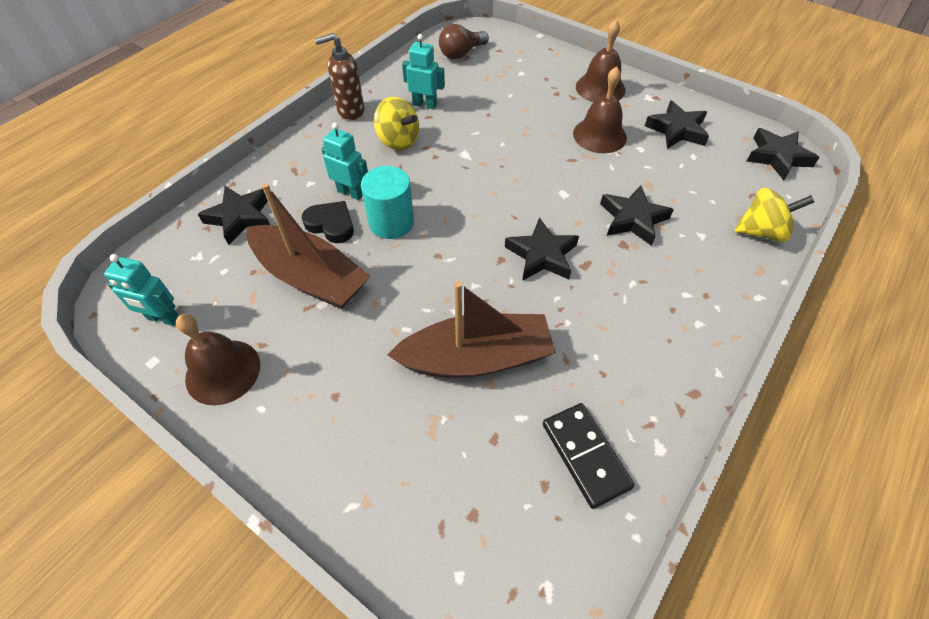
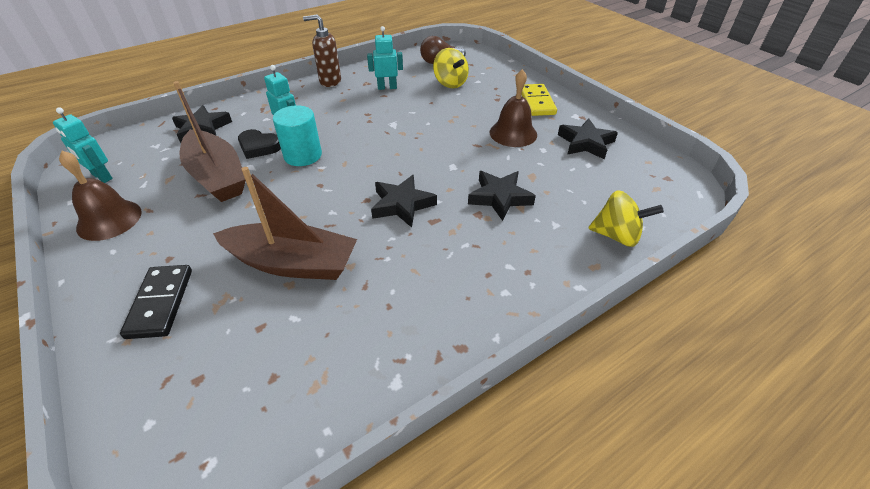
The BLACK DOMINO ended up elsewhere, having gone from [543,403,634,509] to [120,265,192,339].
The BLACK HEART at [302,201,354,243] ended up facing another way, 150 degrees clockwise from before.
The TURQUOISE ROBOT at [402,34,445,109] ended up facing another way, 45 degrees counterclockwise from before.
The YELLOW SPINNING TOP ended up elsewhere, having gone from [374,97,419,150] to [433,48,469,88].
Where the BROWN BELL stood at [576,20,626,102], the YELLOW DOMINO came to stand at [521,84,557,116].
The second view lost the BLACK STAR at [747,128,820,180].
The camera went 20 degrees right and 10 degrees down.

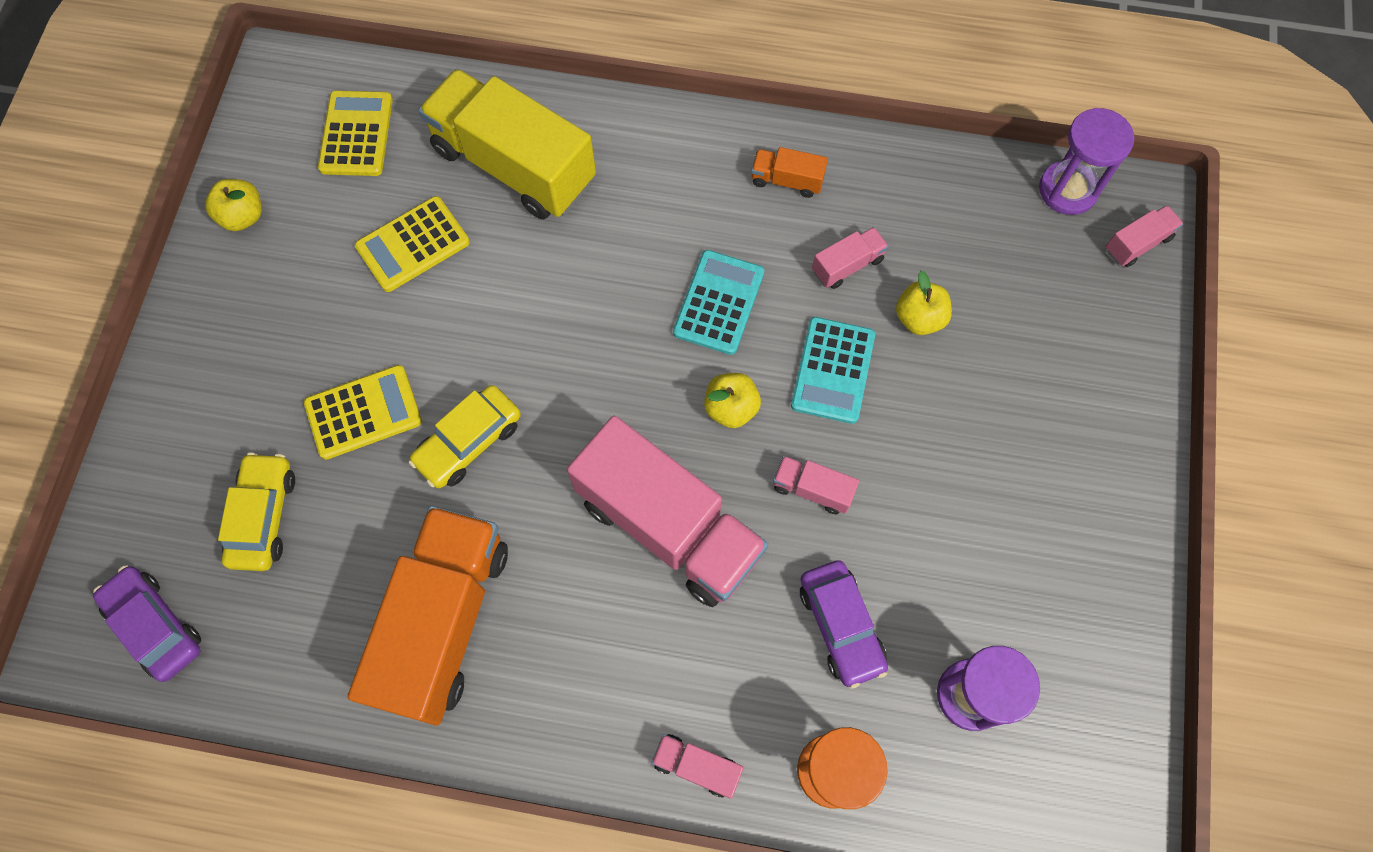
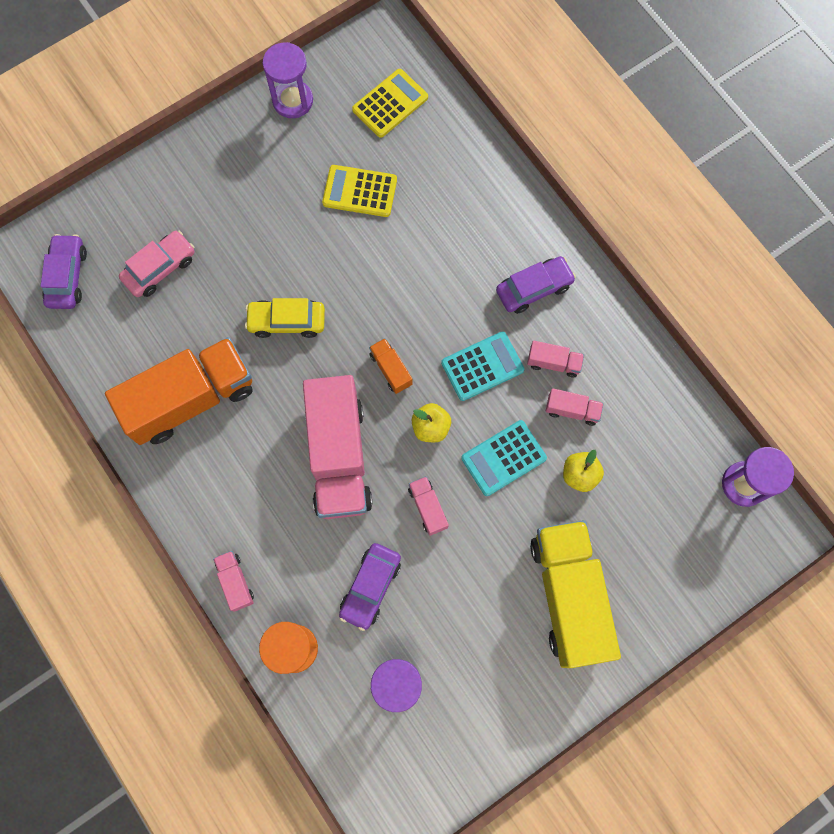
What was the YELLOW CAR at [218,452,295,571] turned into the PINK CAR at [119,231,194,297].
Where the YELLOW APPLE stood at [205,179,262,231], the PURPLE HOURGLASS came to stand at [263,42,313,118].
The ORANGE TRUCK ended up elsewhere, having gone from [751,147,828,198] to [369,338,413,394].
The second view gained the PURPLE CAR at [496,256,576,314].
The PINK TRUCK ended up elsewhere, having gone from [1106,205,1184,267] to [527,341,584,377].
The YELLOW TRUCK ended up elsewhere, having gone from [419,69,596,220] to [530,520,621,668].
The second view lost the YELLOW CALCULATOR at [304,365,422,460].
The camera went 45 degrees right and 5 degrees up.

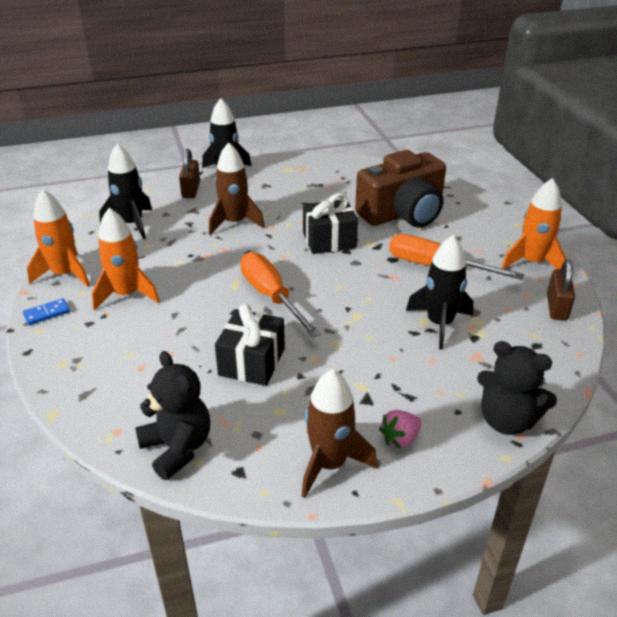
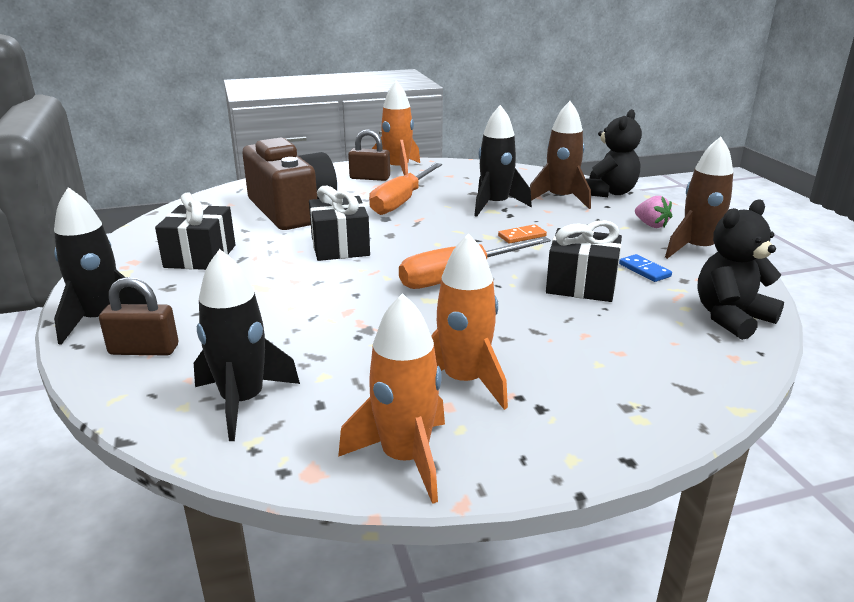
The second view gained the BLACK GIFT at [155,192,236,270].
The BROWN PADLOCK ended up elsewhere, having gone from [547,259,575,321] to [348,129,390,181].
The second view gained the ORANGE DOMINO at [498,224,547,244].
The BROWN ROCKET ended up elsewhere, having gone from [209,142,265,235] to [530,101,591,209].
The BLUE DOMINO ended up elsewhere, having gone from [23,298,70,325] to [619,254,672,282].
The camera went 90 degrees left and 10 degrees down.

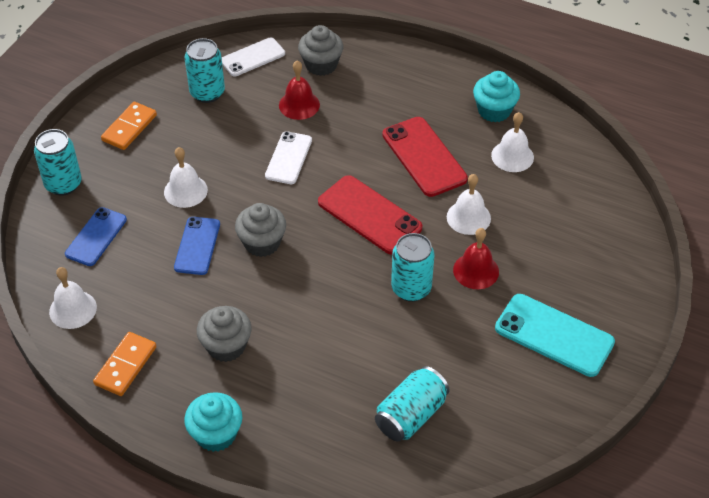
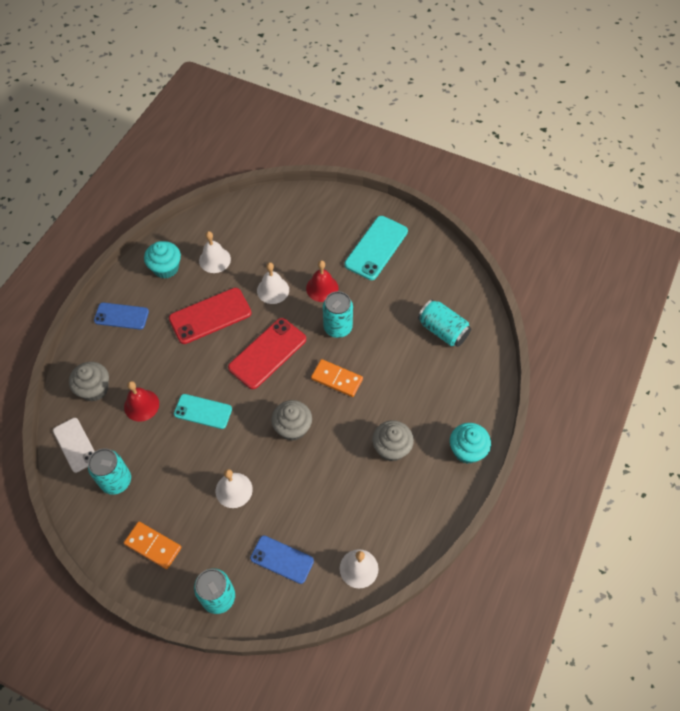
The BLUE PHONE ended up elsewhere, having gone from [174,217,220,275] to [94,303,149,329].
What was the WHITE PHONE at [265,131,312,184] turned into the TURQUOISE PHONE at [174,394,232,429].
The ORANGE DOMINO ended up elsewhere, having gone from [93,332,156,396] to [311,359,363,397].
The camera went 90 degrees left and 10 degrees up.

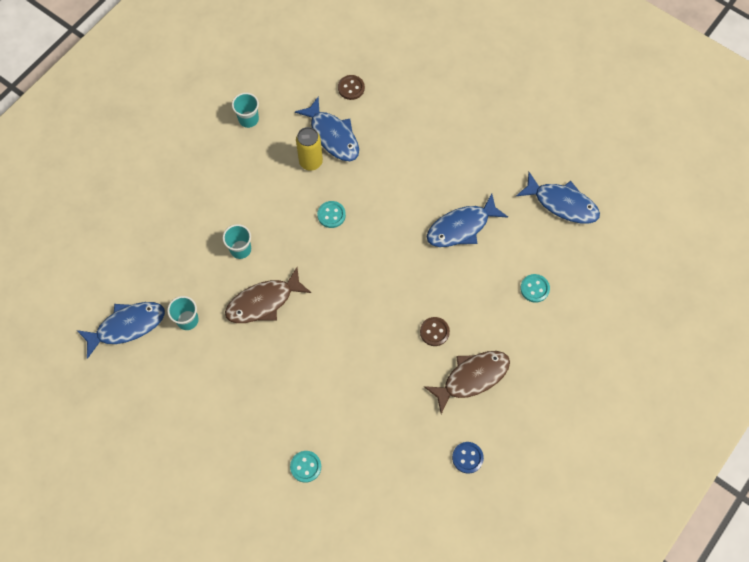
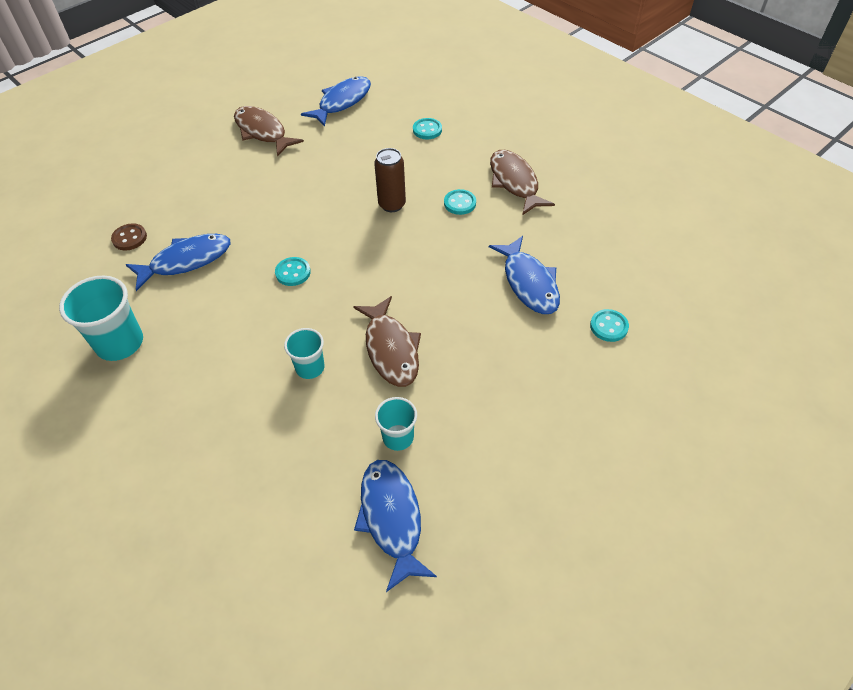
The size of the TURQUOISE CUP at [232,93,259,128] changed by a factor of 1.68.
The second view gained the BROWN FISH at [234,106,304,157].
The second view gained the BROWN CAN at [374,148,406,212].
What was the BROWN BUTTON at [420,317,450,346] turned into the TURQUOISE BUTTON at [444,189,476,215].
The BLUE FISH ended up elsewhere, having gone from [427,193,508,247] to [489,236,560,314].
The second view lost the YELLOW CAN at [296,127,323,171].
The second view lost the BLUE BUTTON at [452,442,484,473].
The camera went 80 degrees left and 15 degrees down.

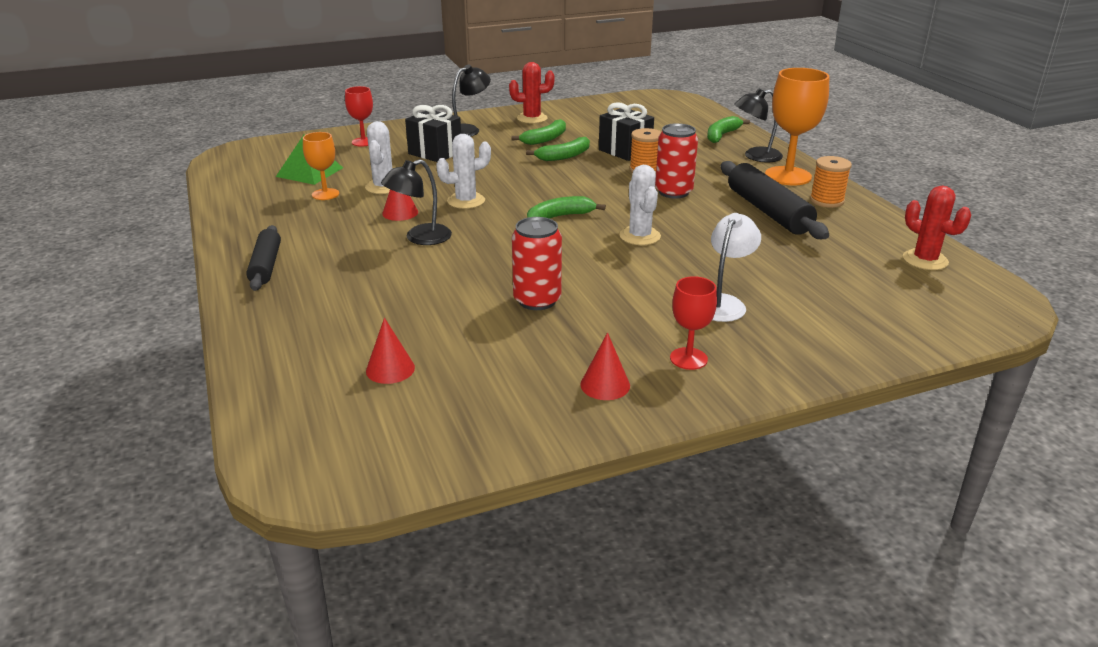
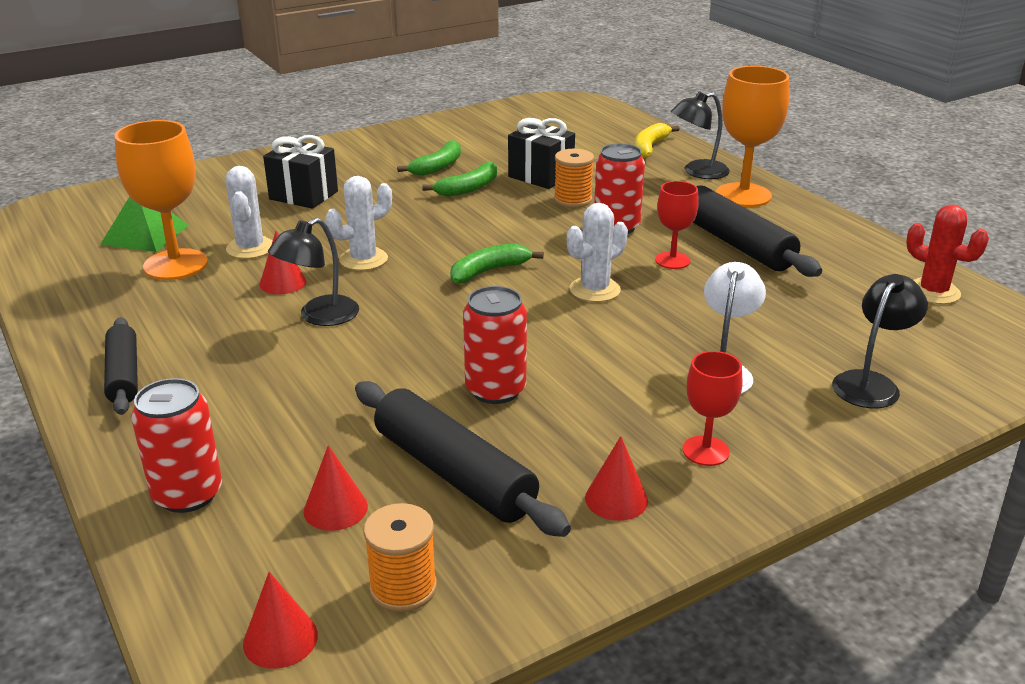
The size of the ORANGE GOBLET at [303,132,339,200] changed by a factor of 1.77.
The second view gained the RED CAN at [131,378,222,513].
The second view gained the RED CONE at [243,572,318,669].
The second view gained the BLACK ROLLING PIN at [355,381,571,537].
The ORANGE SPOOL ended up elsewhere, having gone from [810,156,852,208] to [363,503,437,612].
The WHITE CACTUS at [619,165,661,245] ended up facing another way, 75 degrees clockwise from before.
What was the GREEN BANANA at [707,116,750,143] turned into the YELLOW BANANA at [634,123,680,158].
The RED GOBLET ended up elsewhere, having gone from [345,86,373,147] to [655,181,699,269].
The BLACK LAMP ended up elsewhere, having gone from [452,64,491,136] to [832,274,928,408].
The second view lost the RED CACTUS at [509,62,555,124].
The camera went 10 degrees left and 0 degrees up.

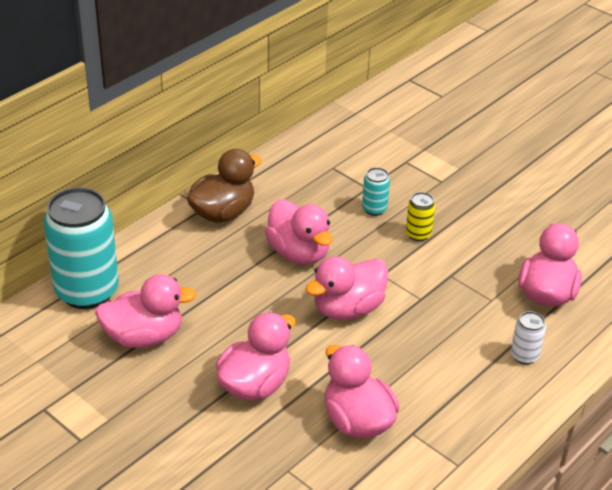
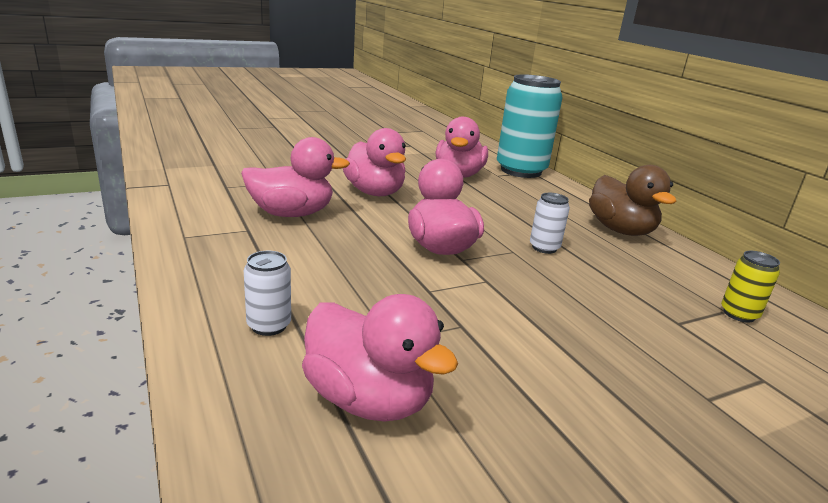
Where the PINK DUCK stood at [265,199,333,264], the WHITE CAN came to stand at [530,193,570,254].
The YELLOW CAN ended up elsewhere, having gone from [406,192,435,241] to [721,251,780,323].
The second view lost the TURQUOISE CAN at [362,167,390,216].
The camera went 110 degrees right and 15 degrees down.

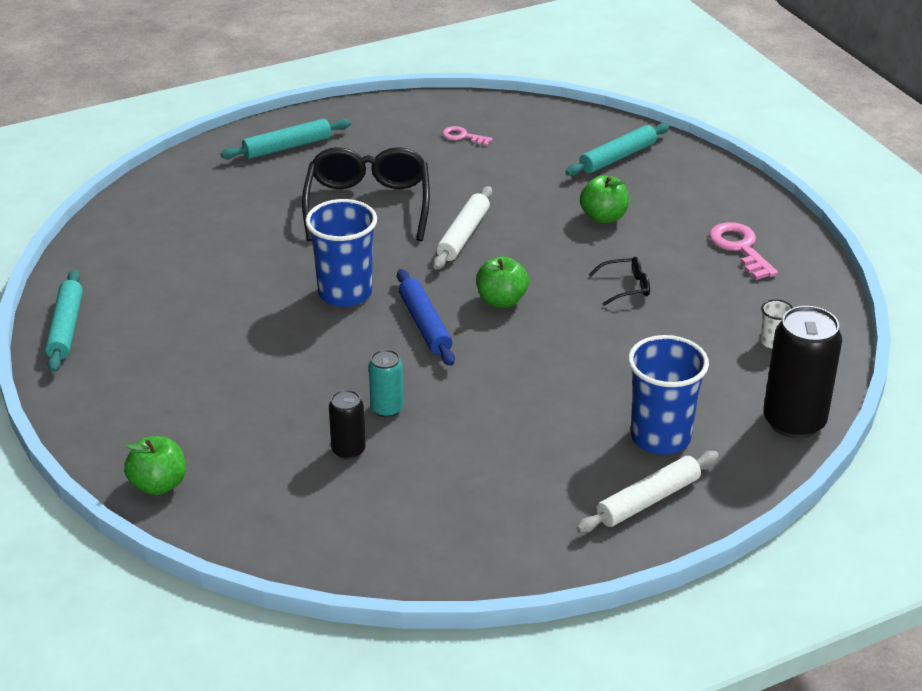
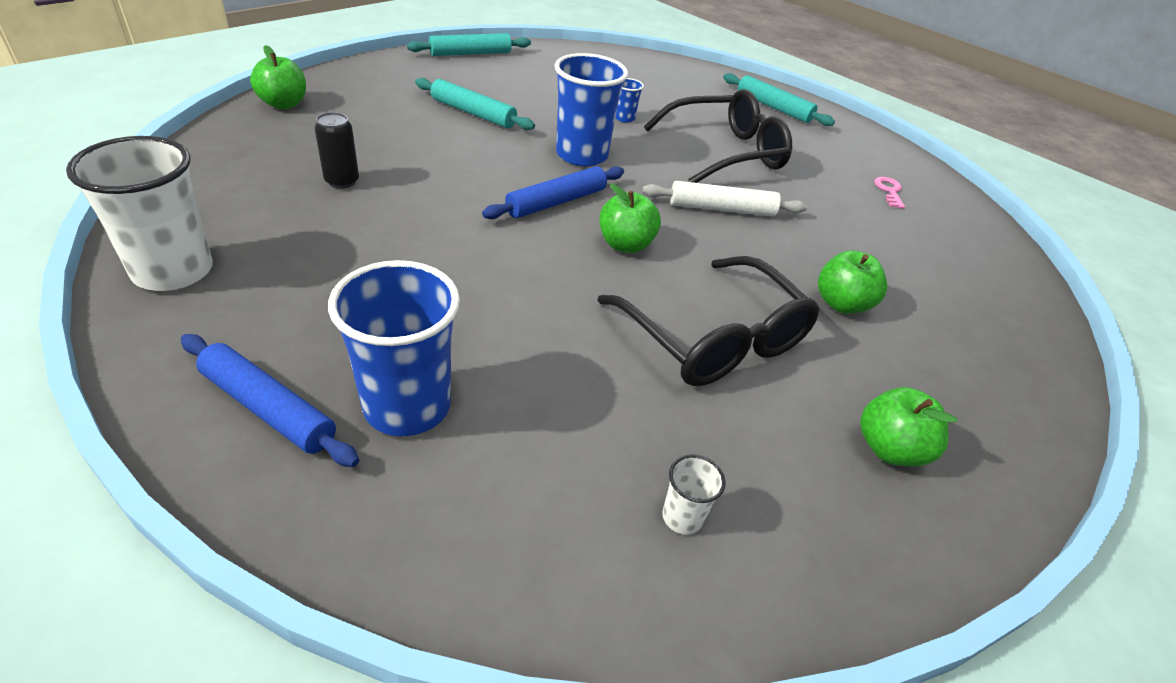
The second view gained the WHITE CUP at [66,136,213,291].
What was the WHITE ROLLING PIN at [576,451,719,533] turned into the BLUE ROLLING PIN at [181,334,359,467].
The TURQUOISE ROLLING PIN ended up elsewhere, having gone from [566,123,670,176] to [415,78,535,130].
The size of the BLACK GLASSES at [589,257,650,306] changed by a factor of 2.28.
The second view gained the BLUE CUP at [615,78,644,123].
Where the PINK KEY stood at [709,222,778,280], the GREEN APPLE came to stand at [860,387,957,467].
The second view lost the TURQUOISE CAN at [369,349,404,418].
The second view lost the BLACK CAN at [763,306,842,439].
The camera went 65 degrees right and 5 degrees up.

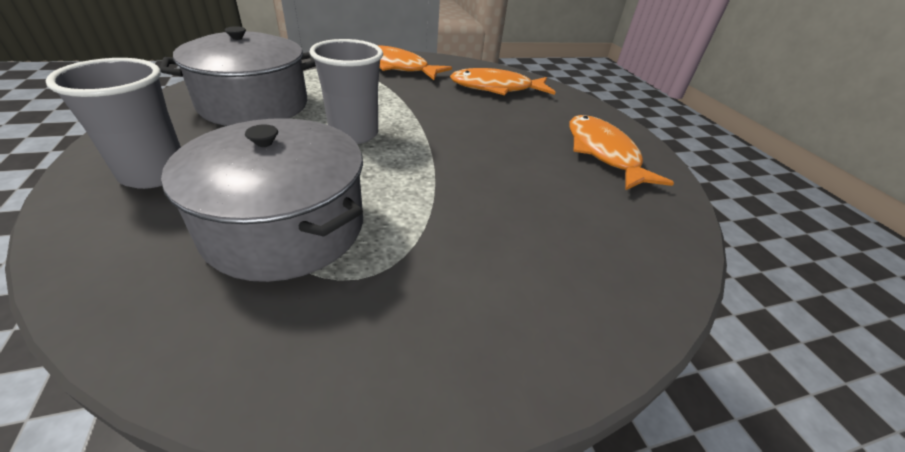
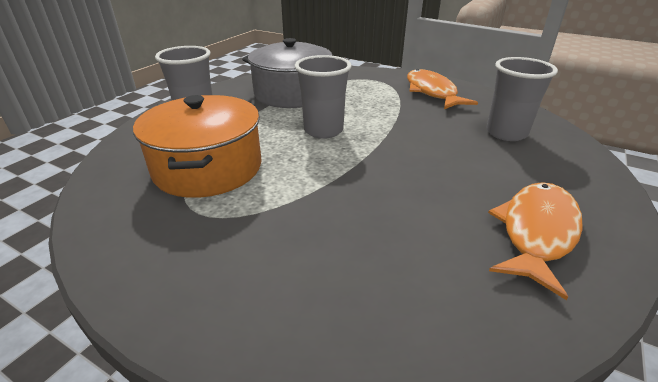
What was the GREY POT at [161,118,363,282] turned into the ORANGE POT at [133,95,262,198].
Where the ORANGE FISH stood at [450,68,555,96], the GREY CUP came to stand at [486,57,558,141].
The camera went 50 degrees right and 5 degrees down.

